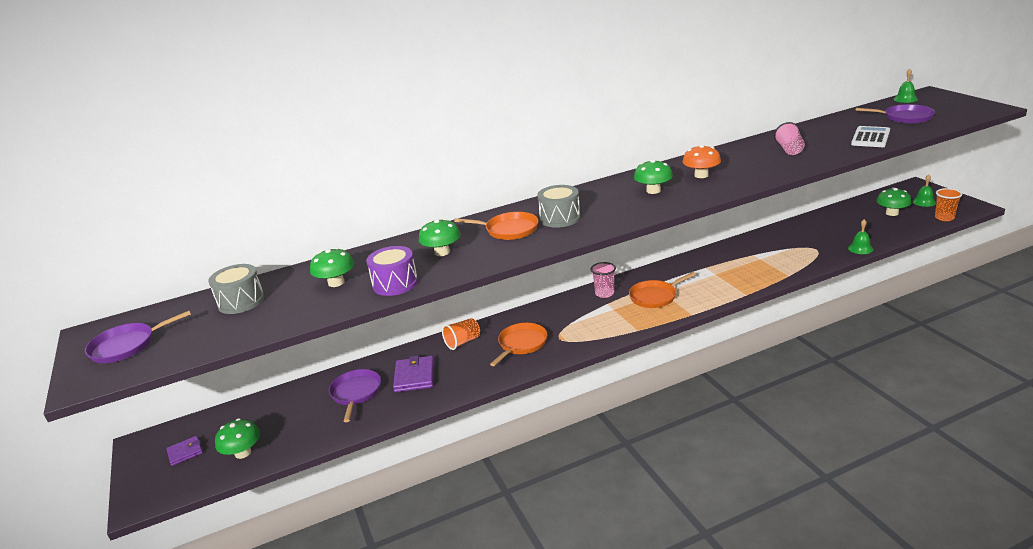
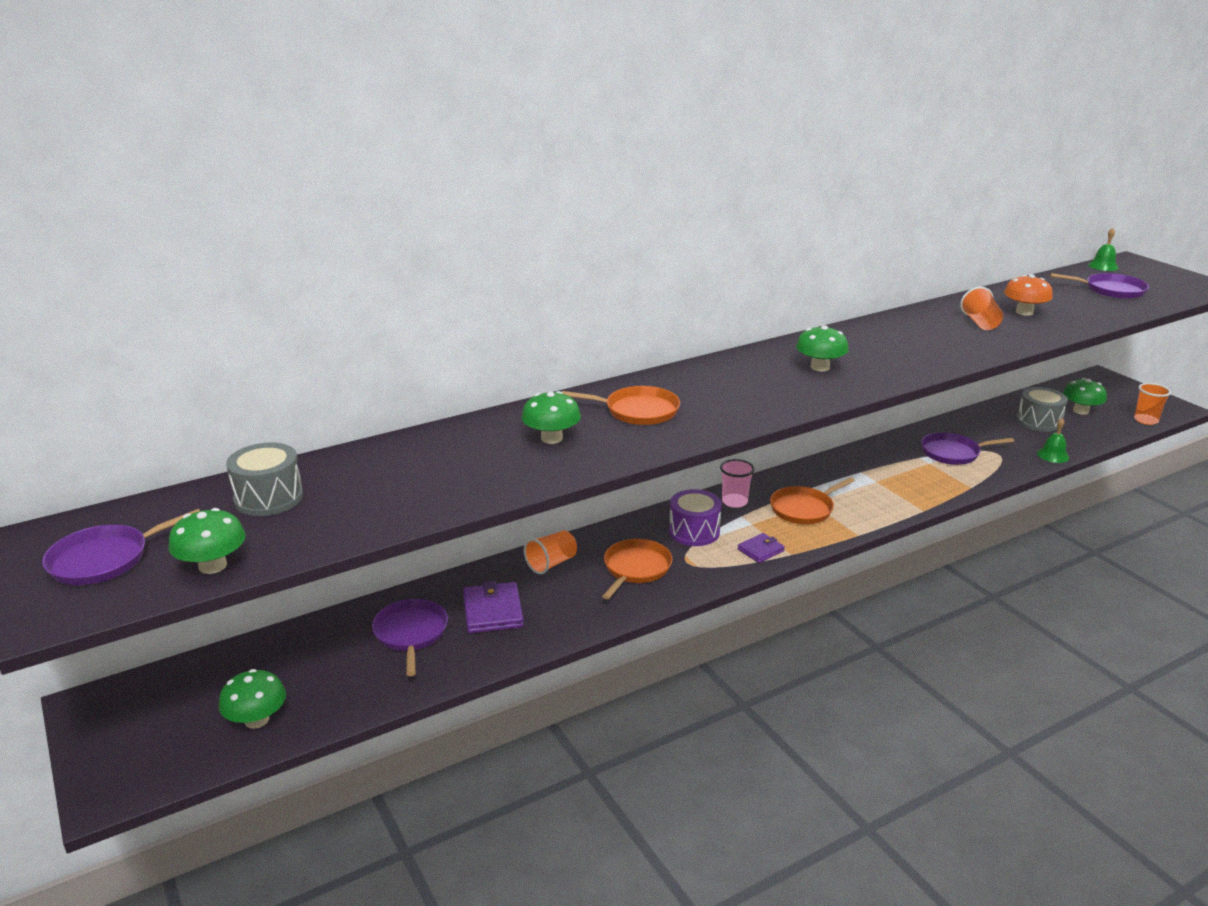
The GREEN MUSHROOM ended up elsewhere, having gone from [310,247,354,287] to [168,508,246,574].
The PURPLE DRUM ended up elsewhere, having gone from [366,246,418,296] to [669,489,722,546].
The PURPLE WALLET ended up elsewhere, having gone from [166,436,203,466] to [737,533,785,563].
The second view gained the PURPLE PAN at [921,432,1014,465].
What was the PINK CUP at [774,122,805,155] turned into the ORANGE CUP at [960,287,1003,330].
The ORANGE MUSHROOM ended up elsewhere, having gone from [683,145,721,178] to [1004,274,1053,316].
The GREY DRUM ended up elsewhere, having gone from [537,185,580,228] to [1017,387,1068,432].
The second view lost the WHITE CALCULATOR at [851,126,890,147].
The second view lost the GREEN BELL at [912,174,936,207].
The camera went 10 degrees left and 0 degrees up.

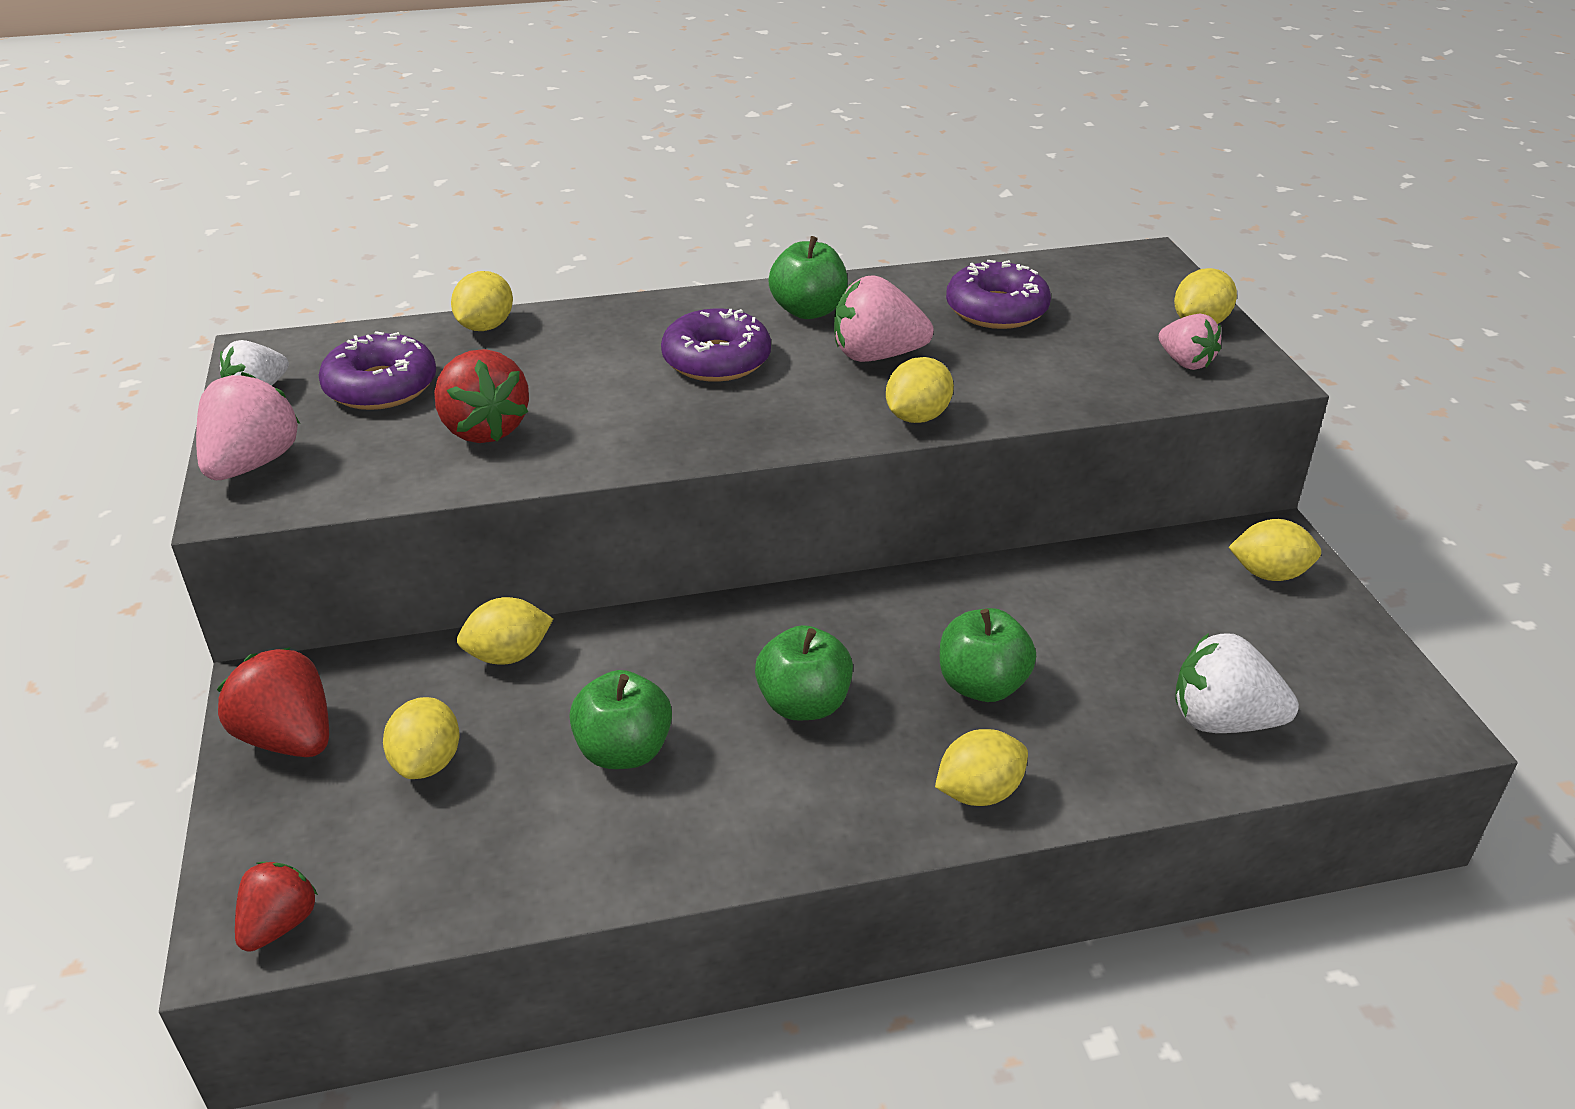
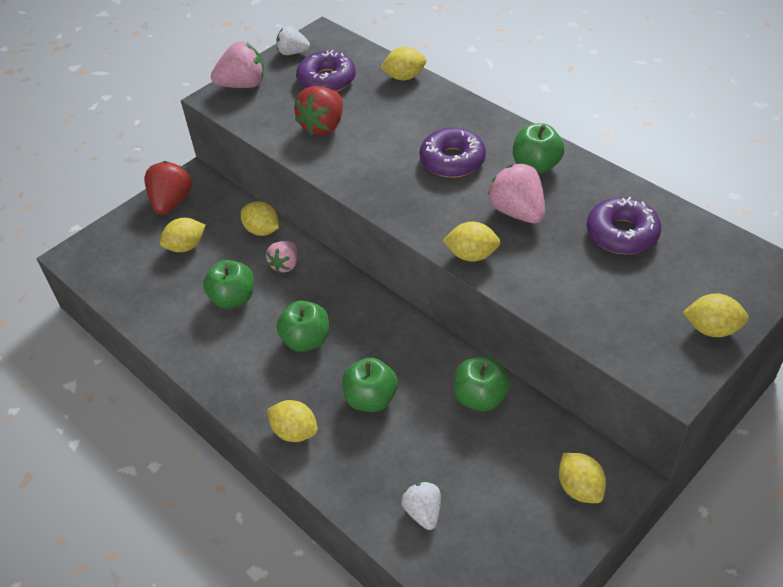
The PINK STRAWBERRY ended up elsewhere, having gone from [1159,314,1221,370] to [266,241,297,273].
The size of the WHITE STRAWBERRY at [1175,633,1299,733] changed by a factor of 0.64.
The second view gained the GREEN APPLE at [454,356,510,411].
The second view lost the RED STRAWBERRY at [235,862,318,952].
The camera went 60 degrees right and 10 degrees up.

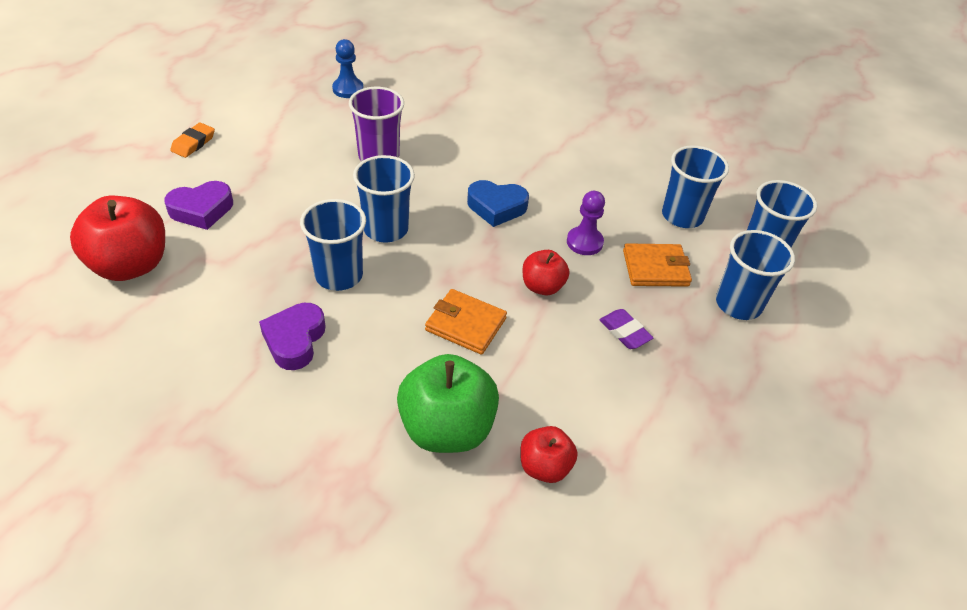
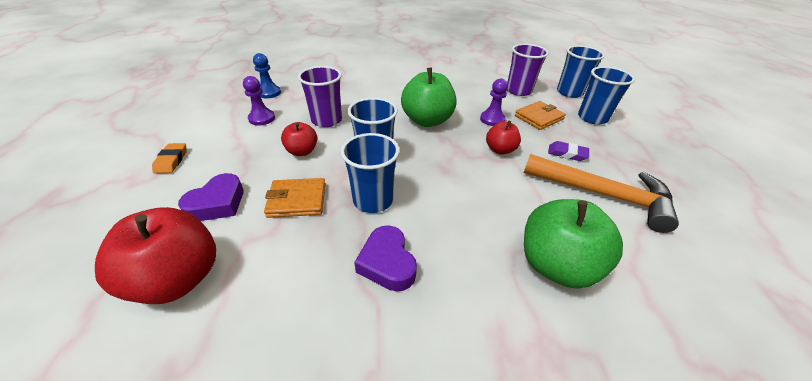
The second view gained the PURPLE PAWN at [243,76,275,125].
The ORANGE WALLET ended up elsewhere, having gone from [425,289,507,355] to [264,178,325,218].
The RED APPLE ended up elsewhere, having gone from [520,426,578,483] to [281,122,317,156].
Where the BLUE HEART stood at [467,180,529,227], the GREEN APPLE came to stand at [401,67,457,127].
What was the BLUE CUP at [662,145,729,228] turned into the PURPLE CUP at [507,44,549,96].
The second view gained the ORANGE HAMMER at [524,154,679,233].
The camera went 30 degrees left and 5 degrees down.

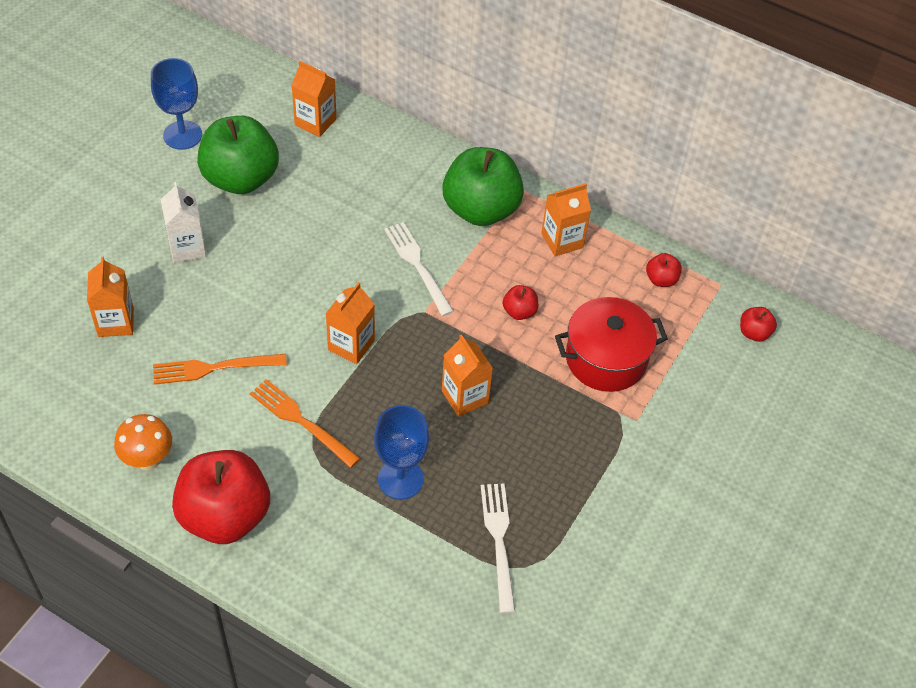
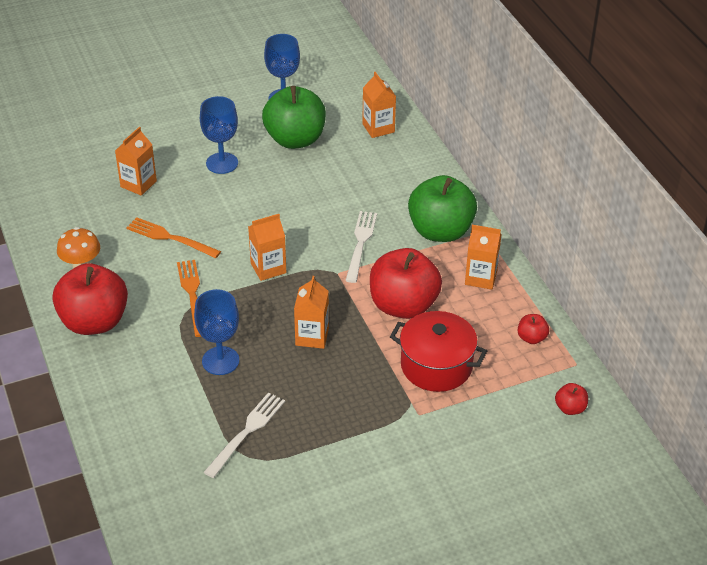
Where the WHITE CARTON stood at [161,182,206,263], the BLUE GOBLET came to stand at [200,96,238,174].
The size of the RED APPLE at [503,285,538,320] changed by a factor of 2.34.
The camera went 40 degrees right and 10 degrees down.

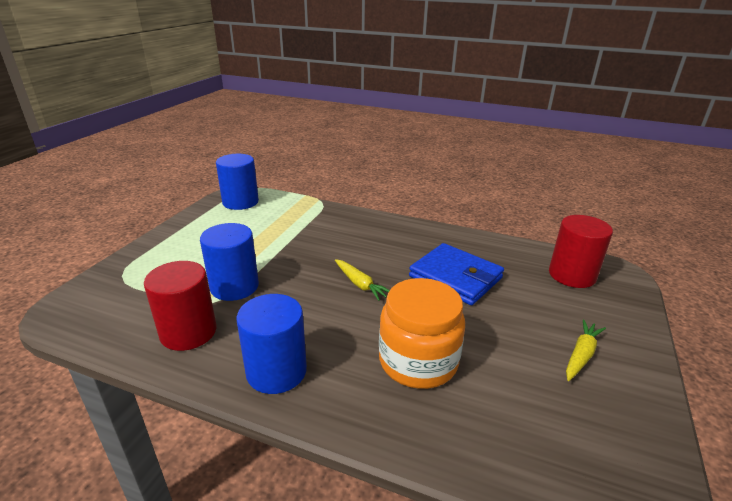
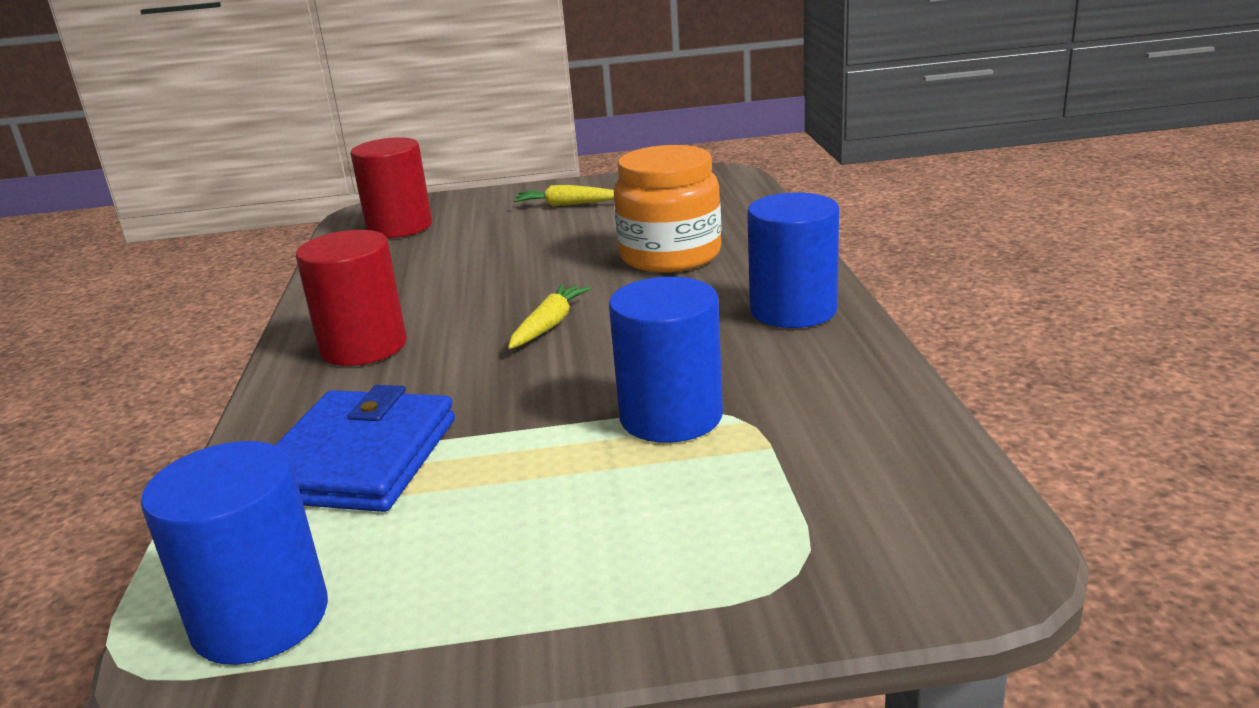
The BLUE WALLET ended up elsewhere, having gone from [409,243,504,305] to [275,385,455,512].
The RED CYLINDER ended up elsewhere, having gone from [144,261,216,351] to [296,230,407,366].
The camera went 115 degrees left and 5 degrees down.

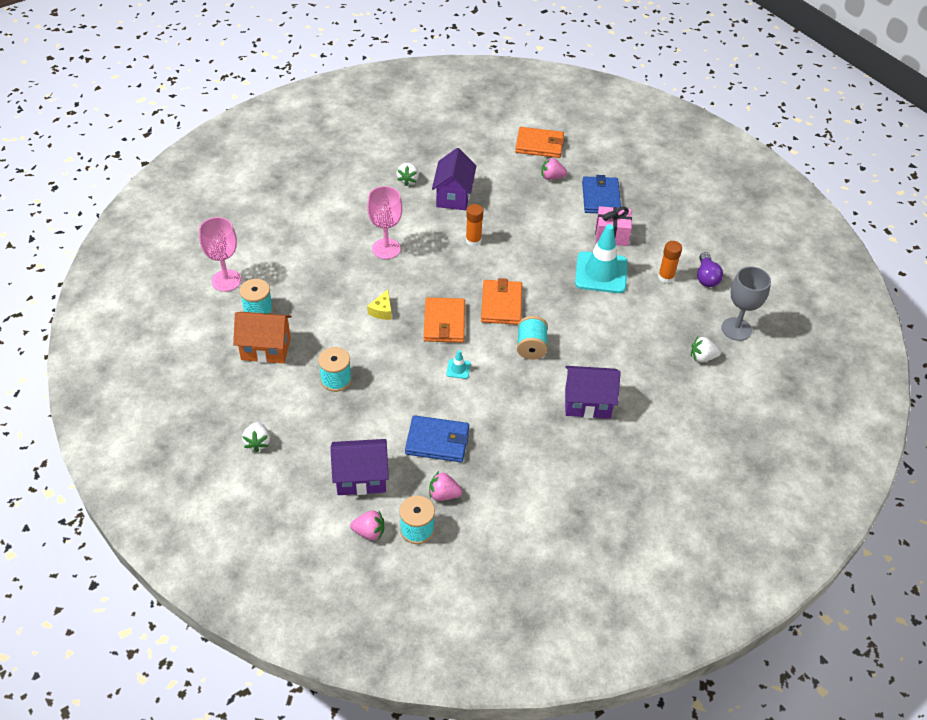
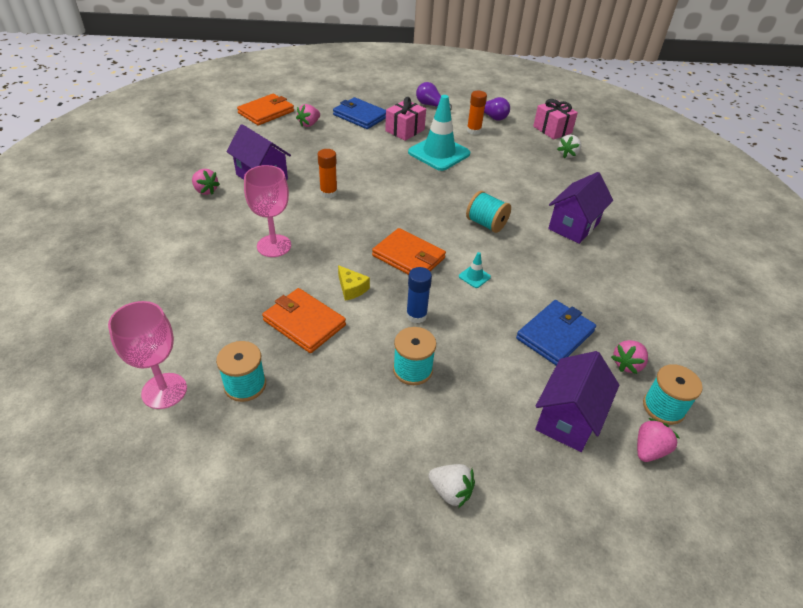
What was the WHITE STRAWBERRY at [397,163,419,186] turned into the PINK STRAWBERRY at [192,169,220,195].
The ORANGE WALLET ended up elsewhere, having gone from [481,278,522,325] to [262,288,346,353].
The second view gained the BLUE GLUE STICK at [406,267,432,323].
The second view gained the PURPLE LIGHT BULB at [416,82,452,111].
Where the GREY GOBLET stood at [721,266,771,341], the PINK GIFT came to stand at [533,99,578,140].
The second view lost the ORANGE HOUSE at [233,312,292,364].
The camera went 55 degrees left and 5 degrees down.

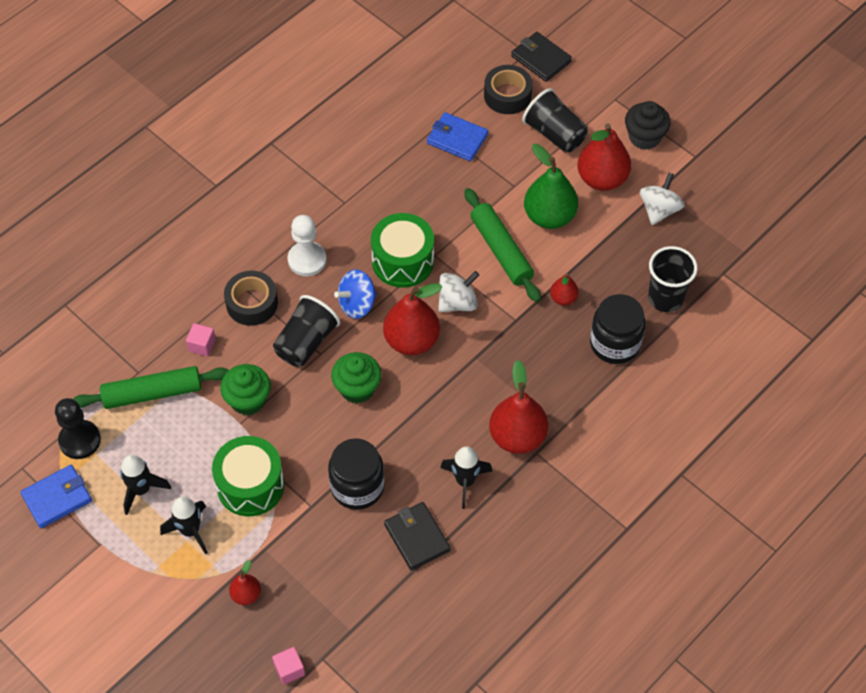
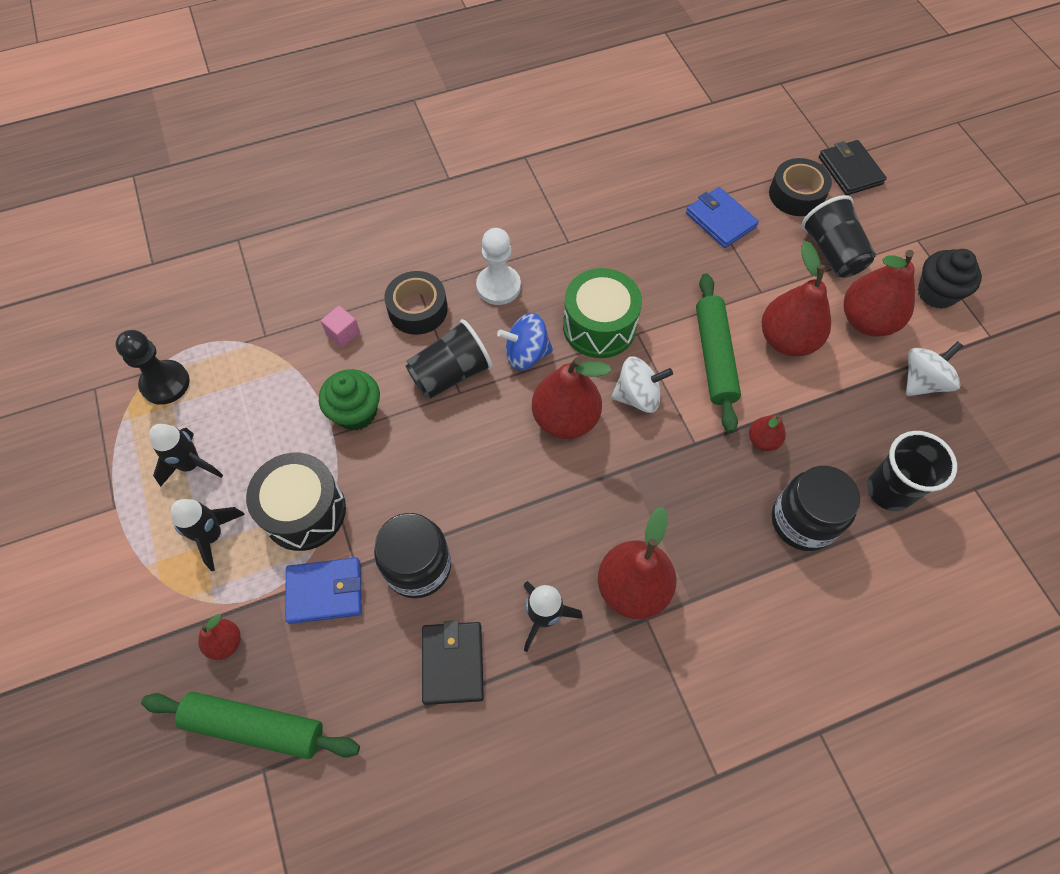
The GREEN ROLLING PIN ended up elsewhere, having gone from [73,366,229,409] to [141,692,360,759].
What was the GREEN DRUM at [212,436,285,516] turned into the BLACK DRUM at [246,453,346,551].
The BLUE WALLET ended up elsewhere, having gone from [20,465,92,528] to [285,557,362,624].
What was the GREEN PEAR at [524,144,578,229] turned into the RED PEAR at [761,241,831,356].
The second view lost the PINK CUBE at [272,647,305,685].
The second view lost the GREEN CUPCAKE at [331,352,382,404].
The camera went 25 degrees right and 5 degrees up.

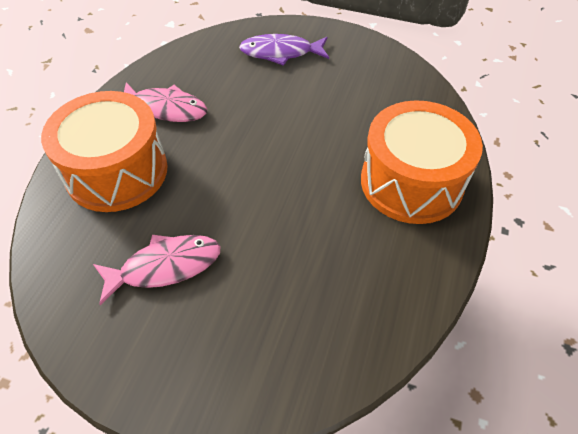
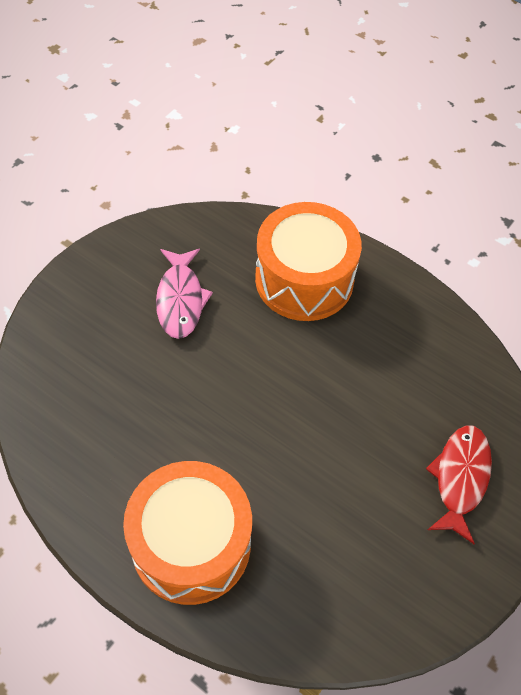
What was the PURPLE FISH at [239,34,329,66] turned into the RED FISH at [426,425,492,544].
The second view lost the PINK FISH at [124,82,207,122].
The camera went 105 degrees right and 5 degrees up.

